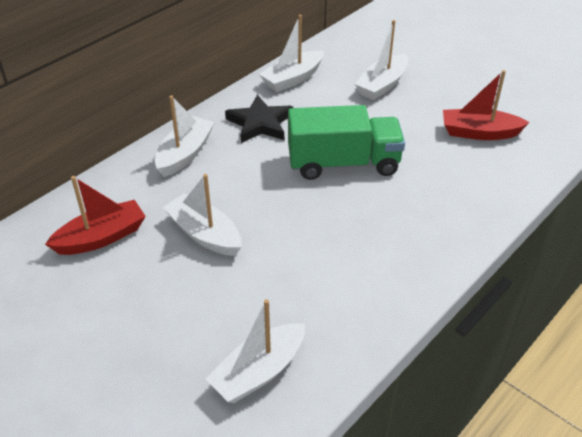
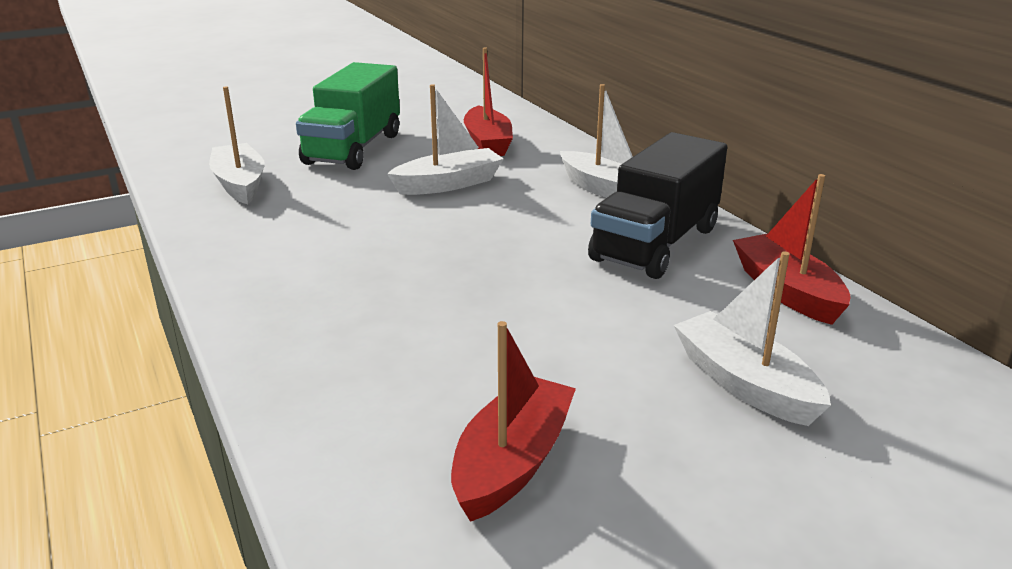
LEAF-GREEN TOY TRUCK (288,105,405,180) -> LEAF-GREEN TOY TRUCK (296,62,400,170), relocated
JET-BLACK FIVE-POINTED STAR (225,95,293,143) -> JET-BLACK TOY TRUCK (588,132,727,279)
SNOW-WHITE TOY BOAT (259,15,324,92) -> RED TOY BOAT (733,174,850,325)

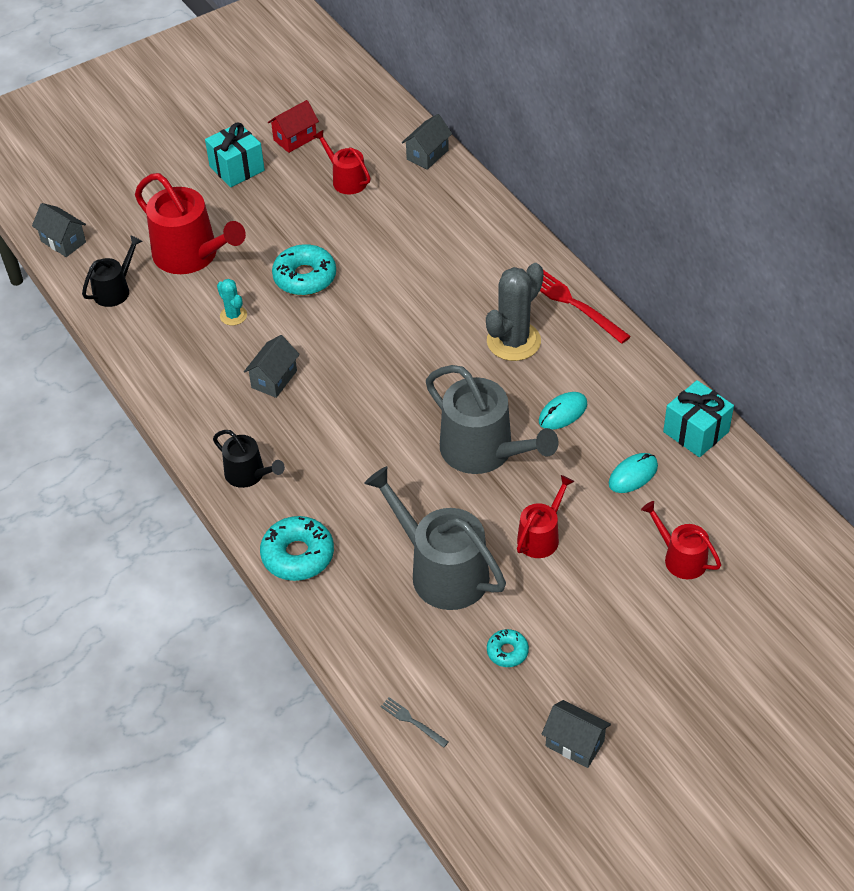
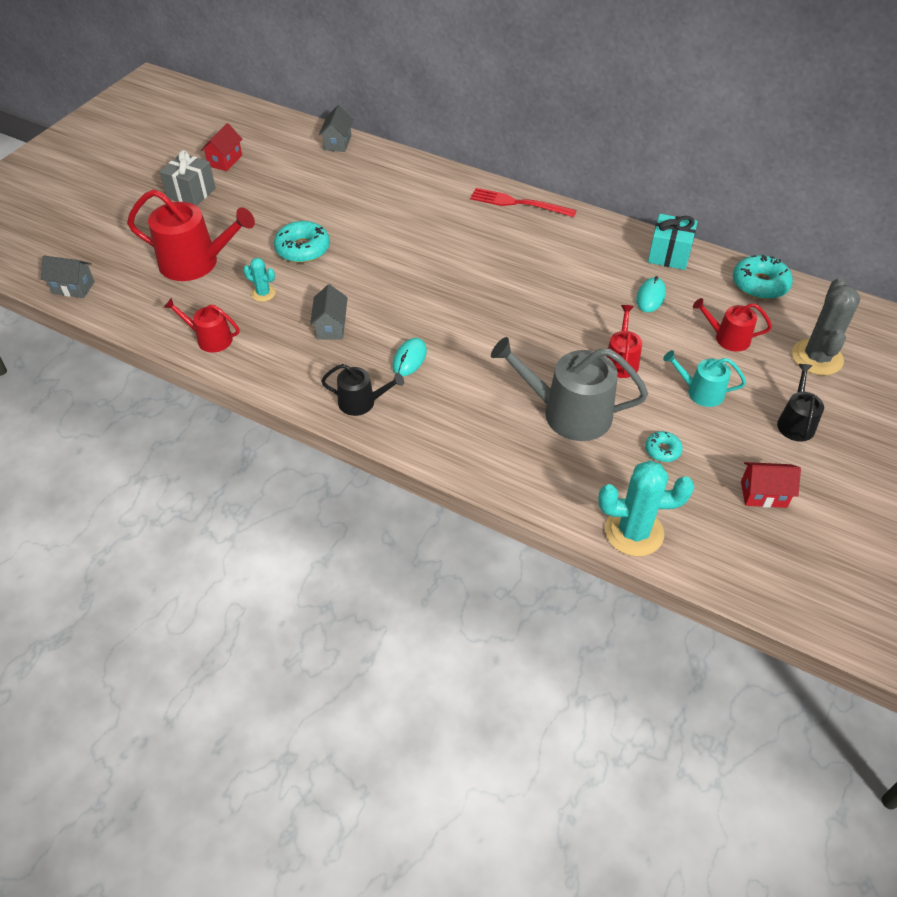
AQUA PRESENT (205,123,265,187) -> ASH-GREY PRESENT (160,150,216,206)
RED WATERING CAN (313,130,371,194) -> RED WATERING CAN (164,298,239,353), relocated
AQUA MOUSE (539,392,587,430) -> AQUA MOUSE (392,338,427,376), relocated
ASH-GREY DINNER FORK (380,697,448,748) -> AQUA CACTUS (598,460,694,557)
none -> AQUA WATERING CAN (663,350,746,407)
AQUA DOUGHNUT (260,516,334,581) -> AQUA DOUGHNUT (733,255,793,300), relocated
ASH-GREY HOUSE (542,700,611,768) -> RED HOUSE (741,462,801,508)
JET-BLACK WATERING CAN (82,235,142,307) -> JET-BLACK WATERING CAN (777,364,824,442), relocated
ASH-GREY CACTUS (486,263,544,361) -> ASH-GREY CACTUS (792,278,860,375), relocated
ASH-GREY WATERING CAN (426,365,558,474) -> none

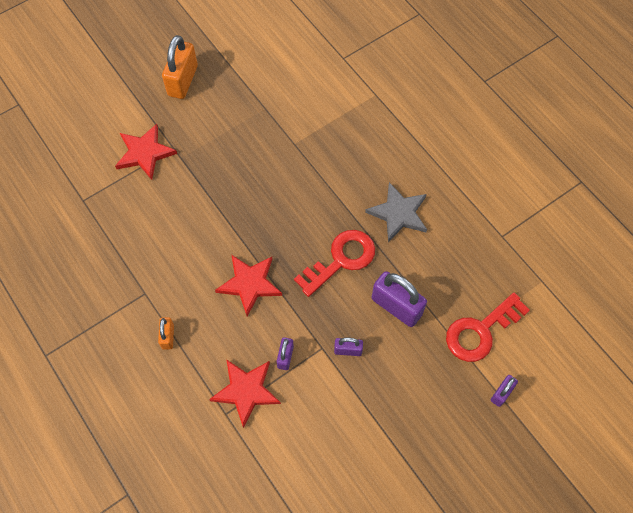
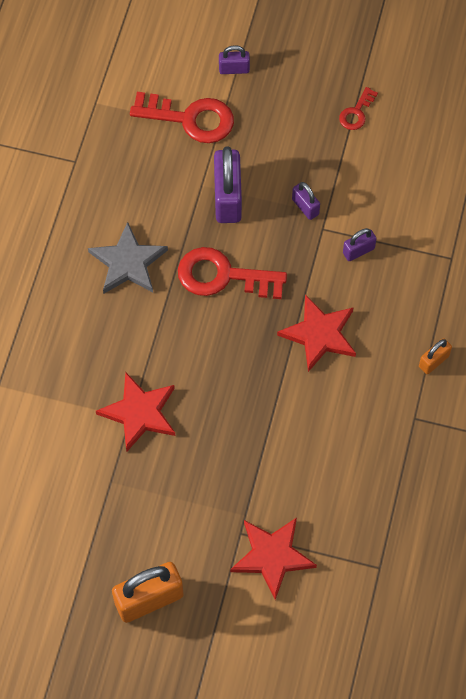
RED FIVE-POINTED STAR (209,359,281,428) -> RED FIVE-POINTED STAR (96,372,175,452), relocated
none -> RED LATCHKEY (339,87,378,130)

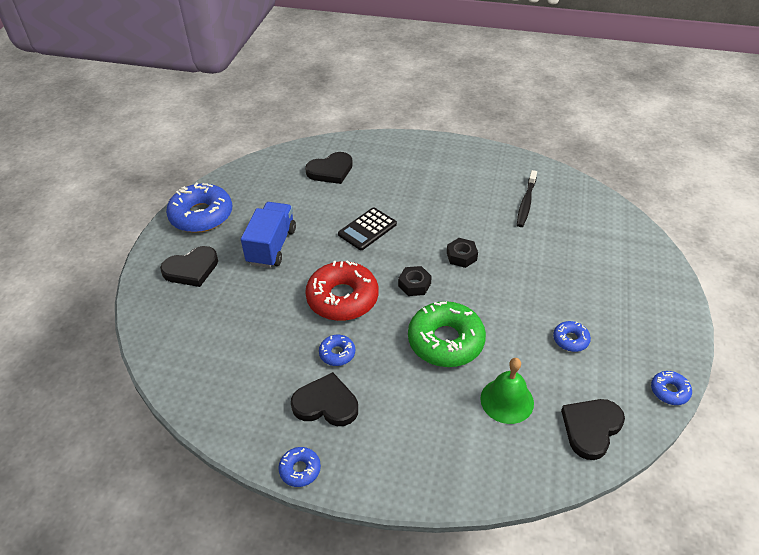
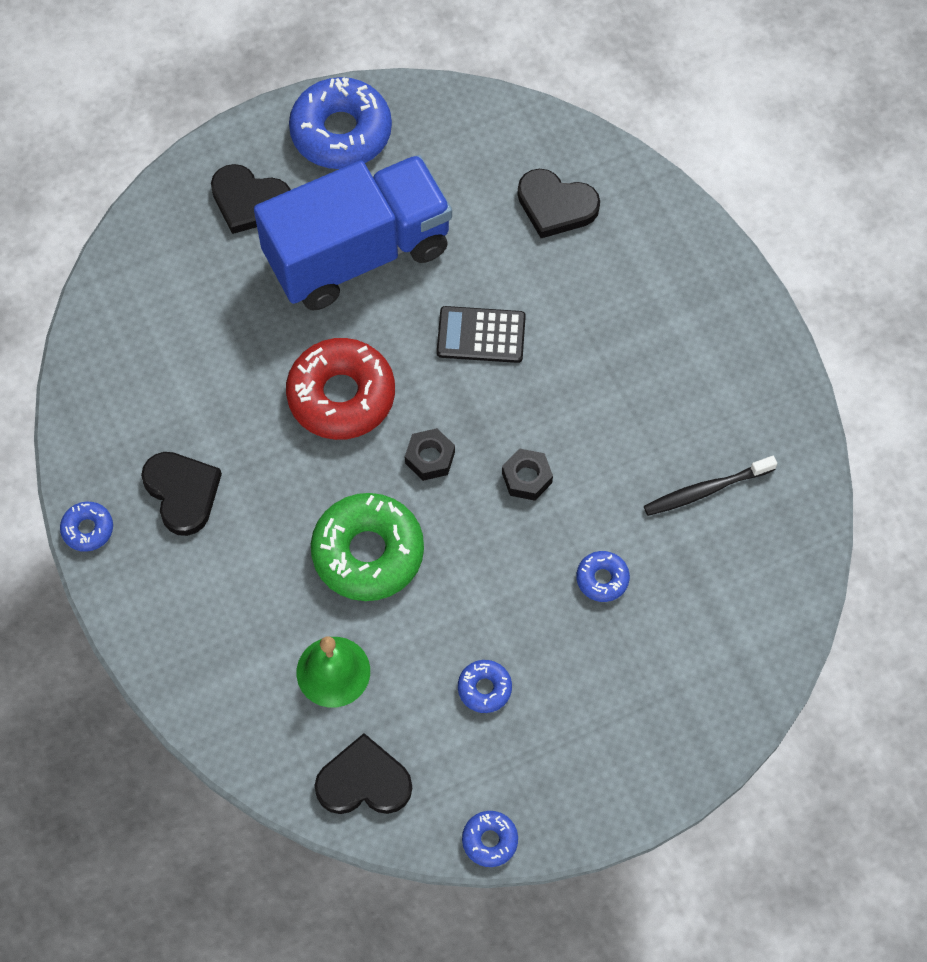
BLUE TOY TRUCK (241,202,296,268) -> BLUE TOY TRUCK (254,155,452,310), x1.65
BLUE DOUGHNUT (319,335,355,366) -> BLUE DOUGHNUT (576,551,630,602), relocated

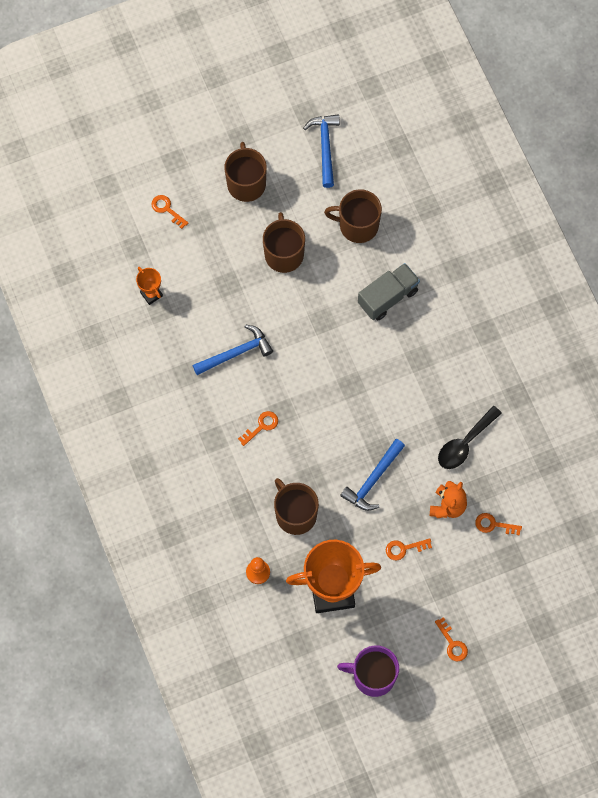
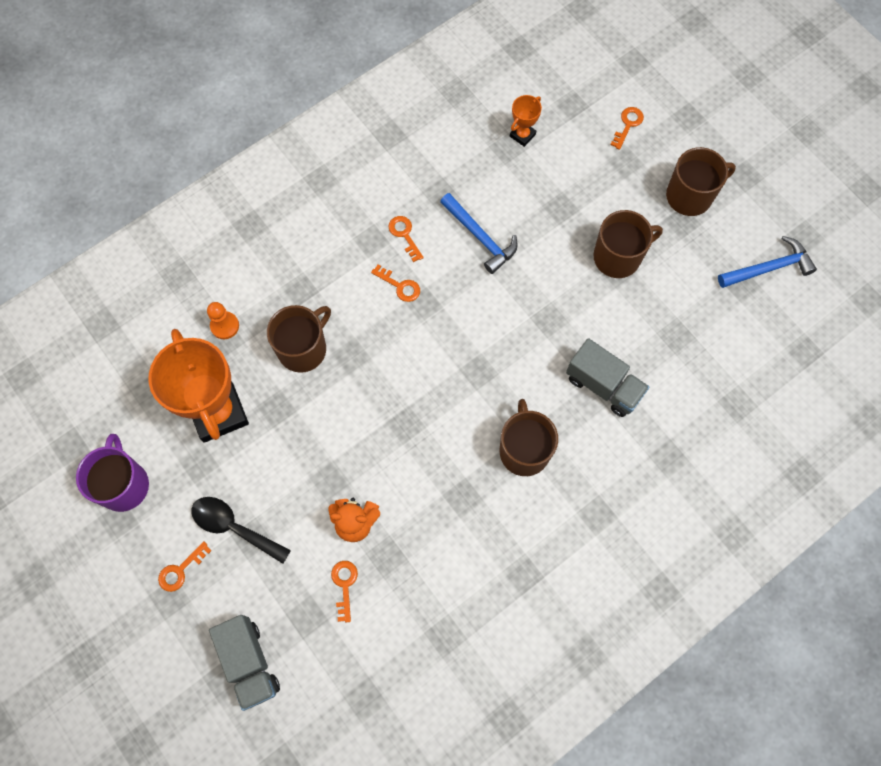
JET-BLACK SPOON (438,406,502,469) -> JET-BLACK SPOON (191,497,291,564), relocated
none -> ASH-GREY TOY TRUCK (209,615,280,711)
ORANGE-COLOURED LATCHKEY (386,539,432,560) -> ORANGE-COLOURED LATCHKEY (388,216,424,262), relocated
RUSSET COFFEE MUG (324,189,382,243) -> RUSSET COFFEE MUG (500,399,558,476), relocated
BLUE CARPENTER'S HAMMER (340,439,405,511) -> none

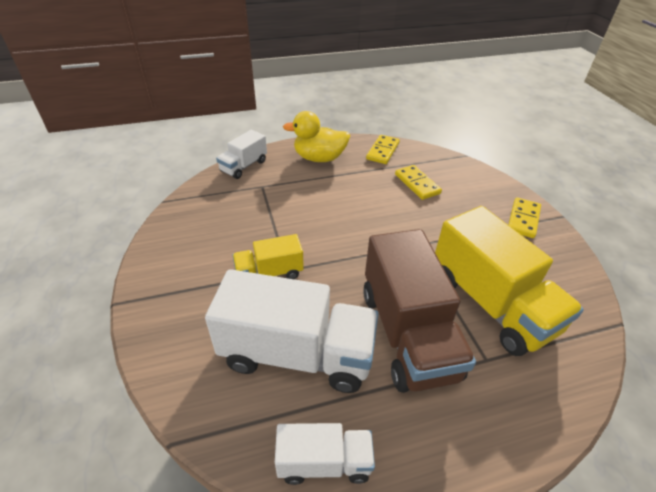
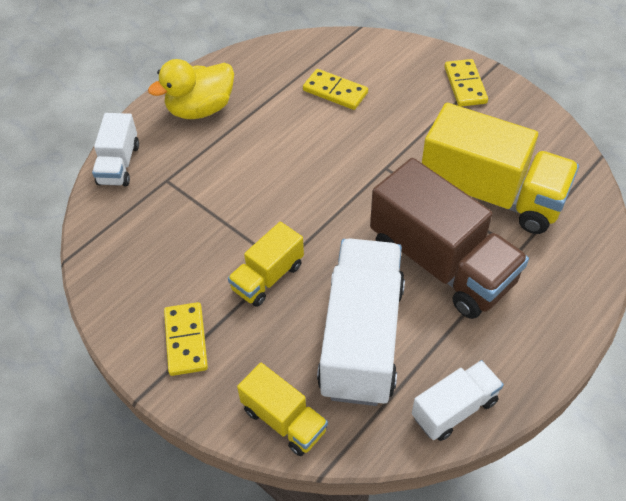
GOLDEN DOMINO TILE (366,135,400,164) -> GOLDEN DOMINO TILE (164,302,208,376), relocated
none -> GOLDEN TOY TRUCK (237,363,328,456)
SNOW-WHITE TOY TRUCK (205,269,378,393) -> SNOW-WHITE TOY TRUCK (317,239,405,406), 60 degrees counterclockwise

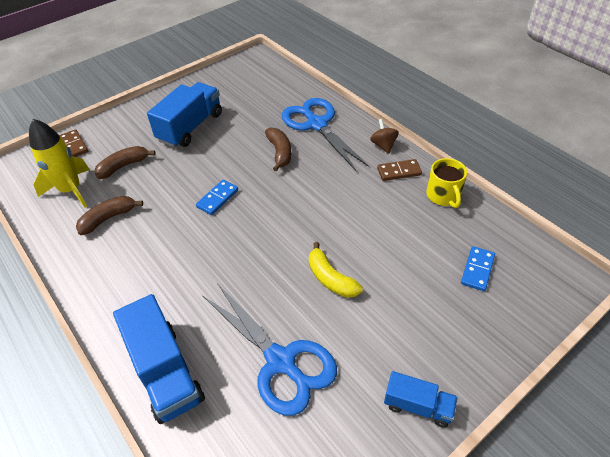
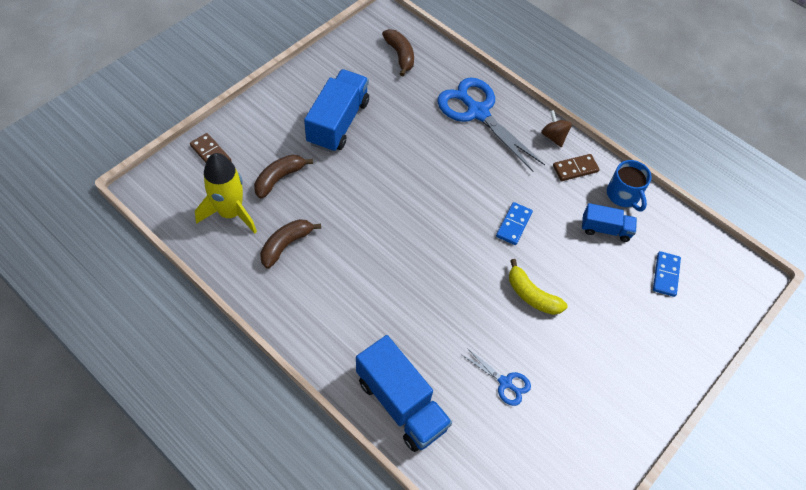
RUSSET TOY BANANA (265,128,291,172) -> RUSSET TOY BANANA (382,29,414,76), relocated
BLUE PAIR OF SCISSORS (202,283,337,416) -> BLUE PAIR OF SCISSORS (462,348,531,406), x0.48
BLUE DOMINO TILE (196,180,238,215) -> BLUE DOMINO TILE (496,202,533,245), relocated
BLUE TOY TRUCK (384,371,458,428) -> BLUE TOY TRUCK (582,203,637,242), relocated
GOLDEN COFFEE MUG (426,158,467,208) -> BLUE COFFEE MUG (607,160,651,212)

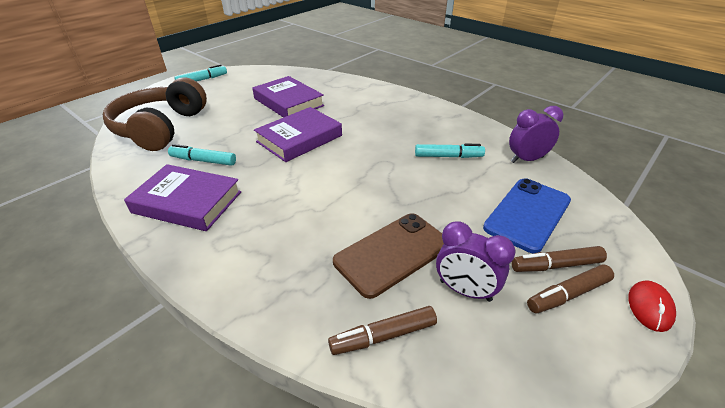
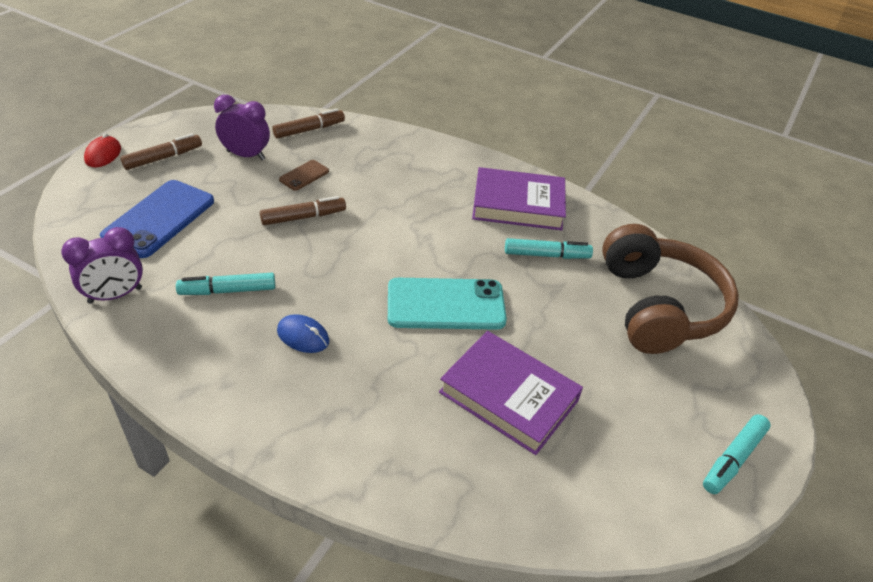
RUSSET FELT PEN (511,246,607,272) -> RUSSET FELT PEN (260,196,346,225), relocated
none -> BLUE MOUSE (277,314,329,353)
RUSSET MOBILE PHONE (333,213,444,299) -> RUSSET MOBILE PHONE (279,160,329,191), x0.48
VIOLET HARDBACK (254,107,342,162) -> AQUA MOBILE PHONE (388,278,507,330)

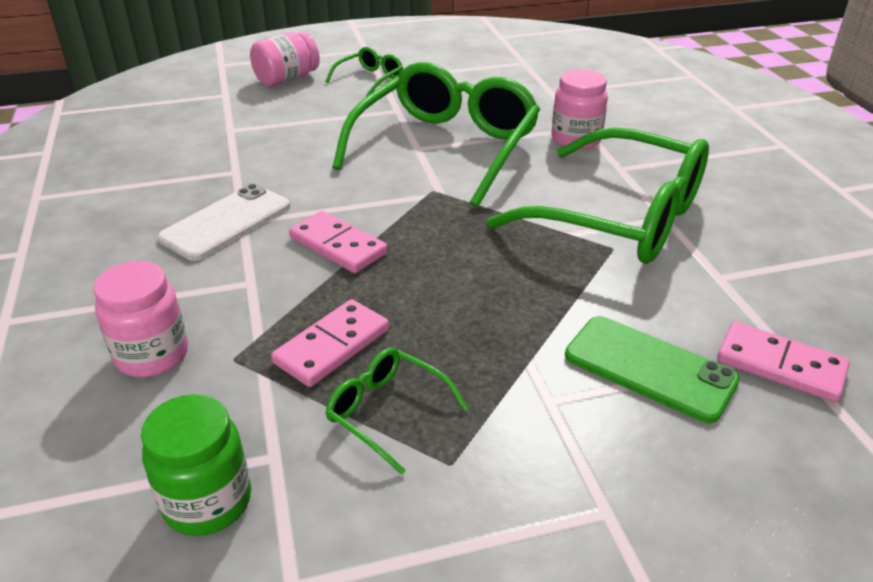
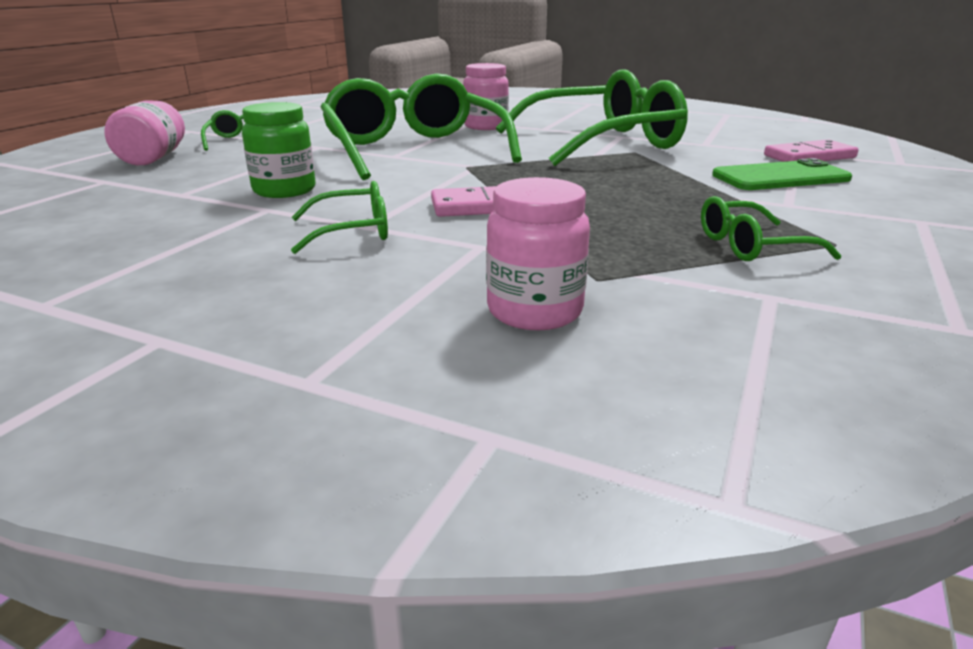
LEAF-GREEN JAM JAR (141,394,251,536) -> LEAF-GREEN JAM JAR (242,102,316,198), relocated
SNOW-WHITE MOBILE PHONE (158,184,290,261) -> LEAF-GREEN GLASSES (291,181,388,254)
PINK DOMINO TILE (271,299,389,387) -> none

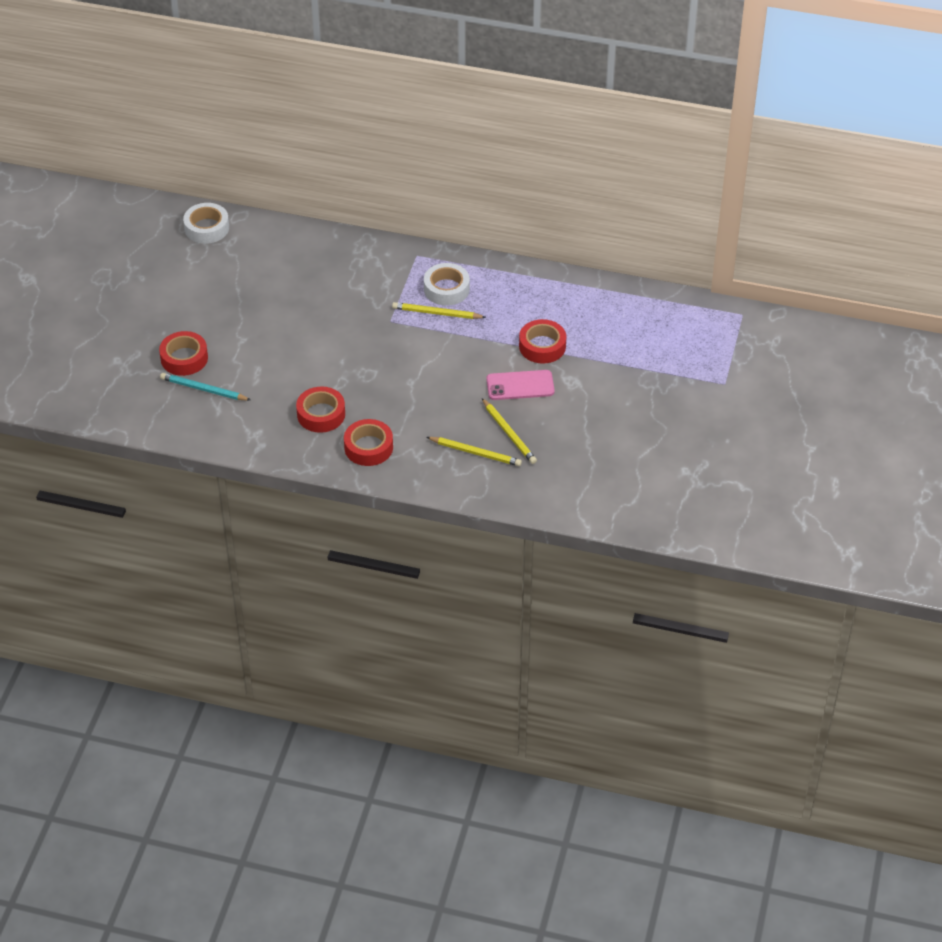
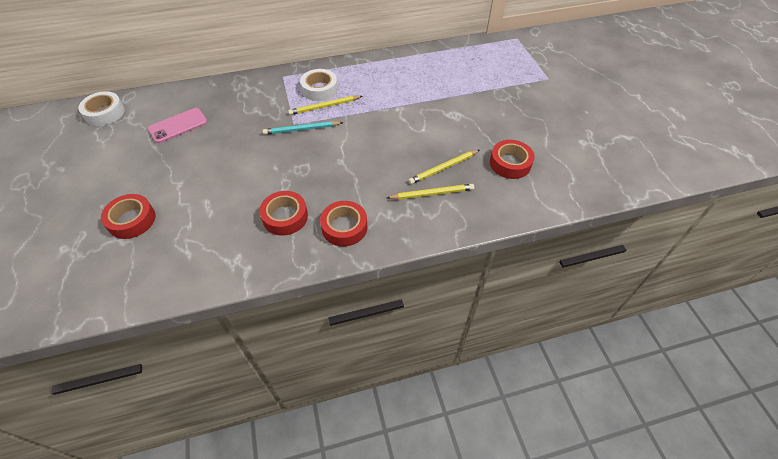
PINK MOBILE PHONE (486,370,555,400) -> PINK MOBILE PHONE (148,108,208,143), relocated
AQUA LEAD PENCIL (160,373,251,400) -> AQUA LEAD PENCIL (263,121,343,135), relocated
GOLDEN LEAD PENCIL (482,398,537,464) -> GOLDEN LEAD PENCIL (408,150,479,184), 120 degrees clockwise
RED ROLL OF TAPE (519,319,566,364) -> RED ROLL OF TAPE (490,140,535,179), relocated

